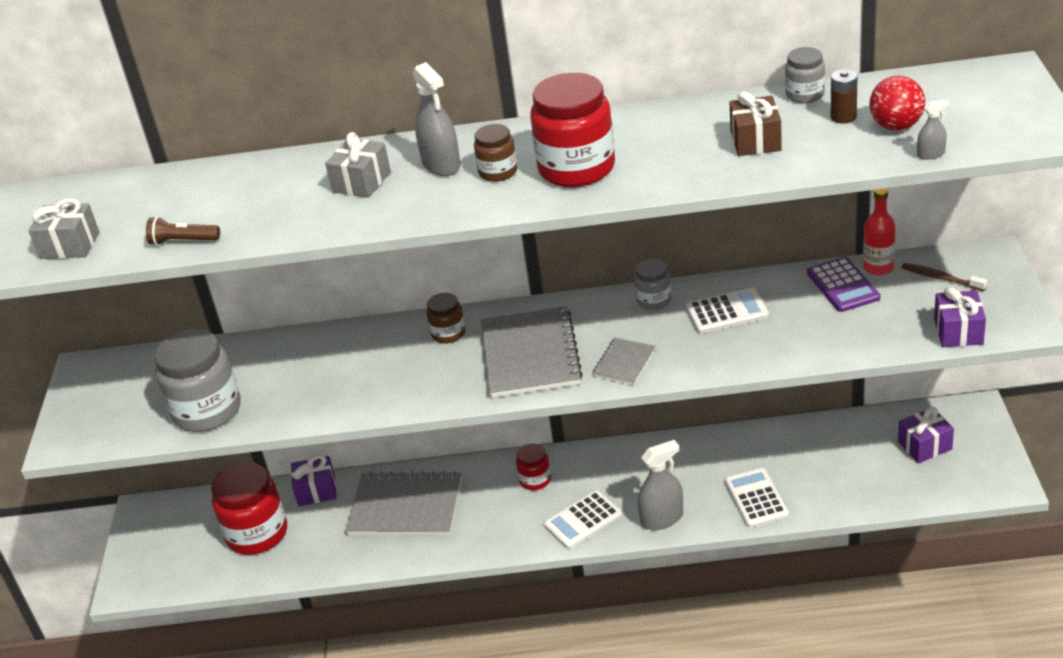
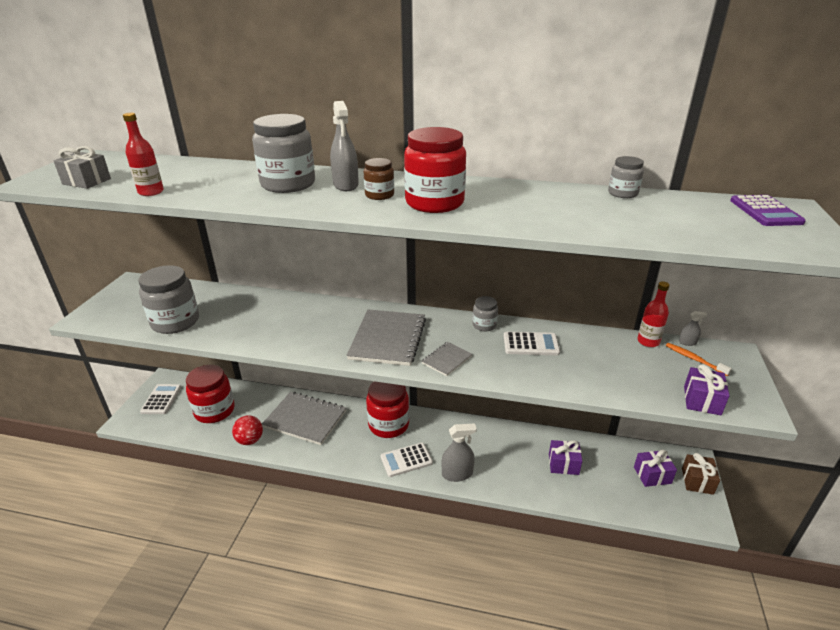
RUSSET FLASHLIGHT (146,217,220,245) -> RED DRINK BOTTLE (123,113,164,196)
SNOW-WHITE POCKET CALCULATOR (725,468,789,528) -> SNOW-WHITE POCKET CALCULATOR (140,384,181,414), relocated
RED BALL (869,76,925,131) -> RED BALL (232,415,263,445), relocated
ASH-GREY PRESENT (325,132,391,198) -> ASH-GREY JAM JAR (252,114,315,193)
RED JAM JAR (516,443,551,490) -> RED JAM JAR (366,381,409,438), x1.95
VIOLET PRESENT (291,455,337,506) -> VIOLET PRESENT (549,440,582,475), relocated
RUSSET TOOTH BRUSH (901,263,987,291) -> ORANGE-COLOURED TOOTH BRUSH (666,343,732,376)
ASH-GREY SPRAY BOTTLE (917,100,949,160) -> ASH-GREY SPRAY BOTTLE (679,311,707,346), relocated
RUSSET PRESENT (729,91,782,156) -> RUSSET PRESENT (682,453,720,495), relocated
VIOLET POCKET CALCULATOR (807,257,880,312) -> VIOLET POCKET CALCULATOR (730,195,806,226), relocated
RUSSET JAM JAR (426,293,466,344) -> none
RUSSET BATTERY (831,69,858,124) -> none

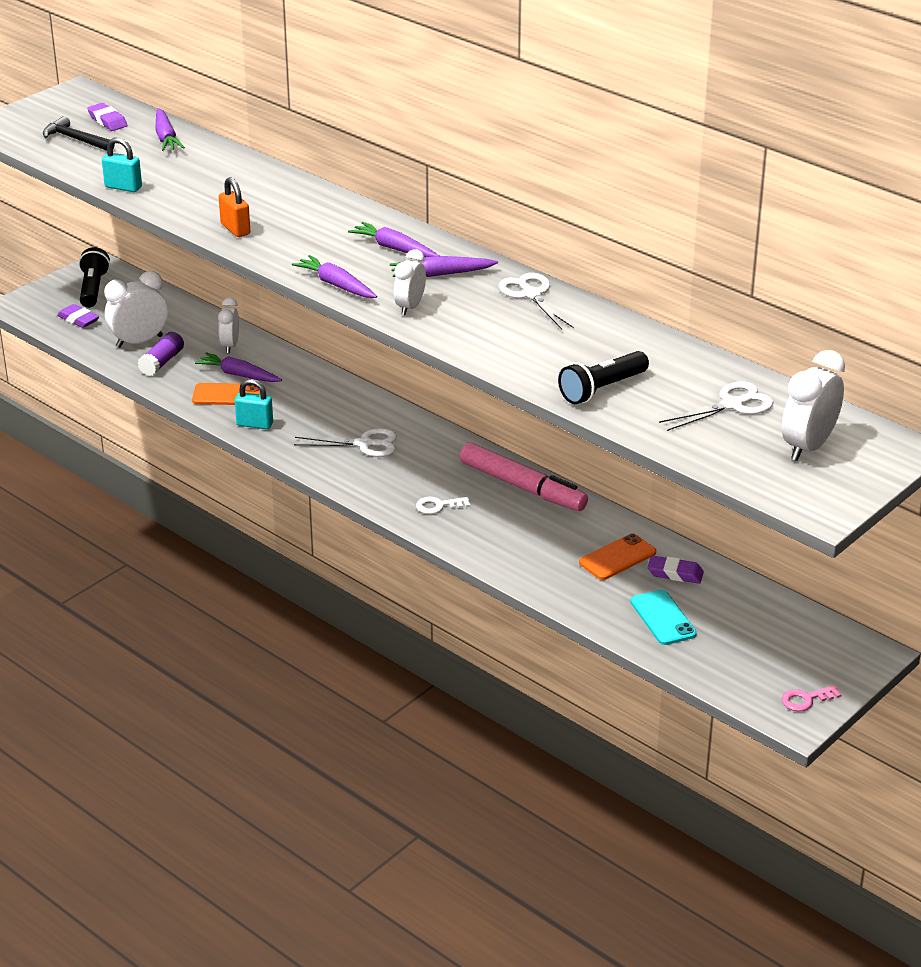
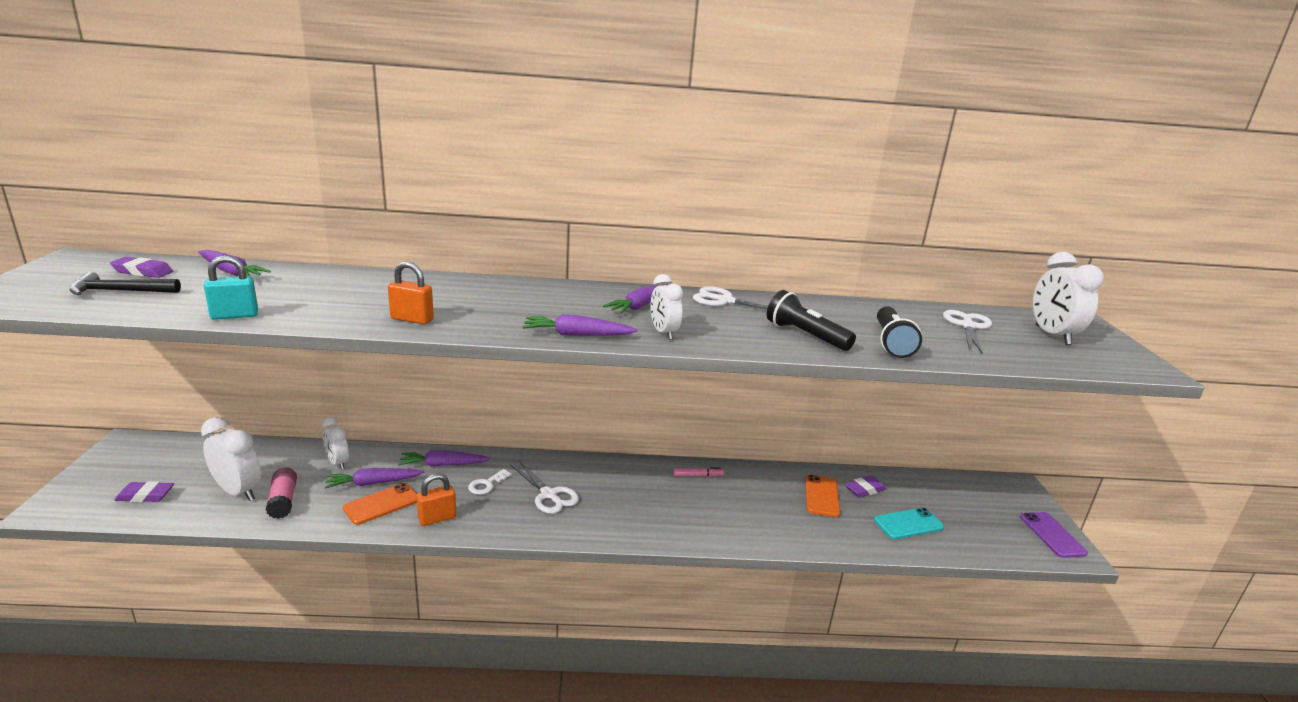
SNOW-WHITE BEDSIDE CLOCK (104,271,168,348) -> SNOW-WHITE BEDSIDE CLOCK (201,417,262,501), 105 degrees clockwise
VIOLET GLUE STICK (138,332,184,376) -> PINK GLUE STICK (266,467,297,519)
VIOLET CARROT (348,222,439,258) -> VIOLET CARROT (398,450,491,466), relocated
AQUA SMALL LOCK (235,379,273,429) -> ORANGE-COLOURED SMALL LOCK (416,474,456,526)
SNOW-WHITE LATCHKEY (416,497,470,514) -> SNOW-WHITE LATCHKEY (468,469,512,495), relocated
SNOW-WHITE PAIR OF SCISSORS (294,428,397,457) -> SNOW-WHITE PAIR OF SCISSORS (510,461,579,514), 90 degrees clockwise
PINK FELT PEN (460,442,588,511) -> PINK FELT PEN (673,467,724,477), x0.41
JET-BLACK FLASHLIGHT (79,247,110,308) -> JET-BLACK FLASHLIGHT (767,290,856,351), relocated
AQUA MOBILE PHONE (630,589,697,645) -> AQUA MOBILE PHONE (874,508,944,539), 45 degrees counterclockwise
PINK LATCHKEY (781,685,841,711) -> VIOLET MOBILE PHONE (1020,512,1088,558)

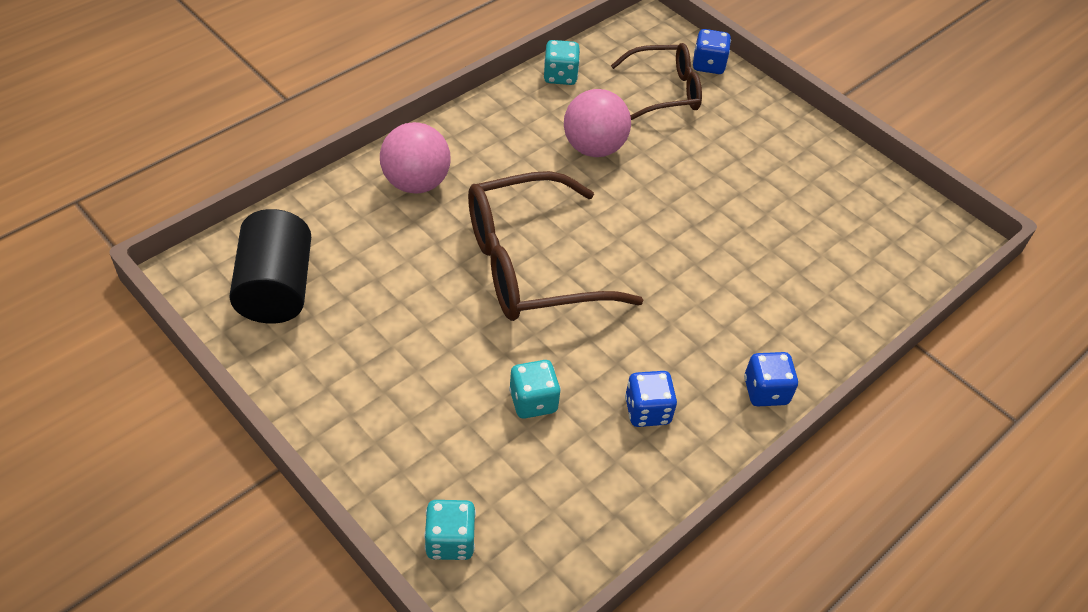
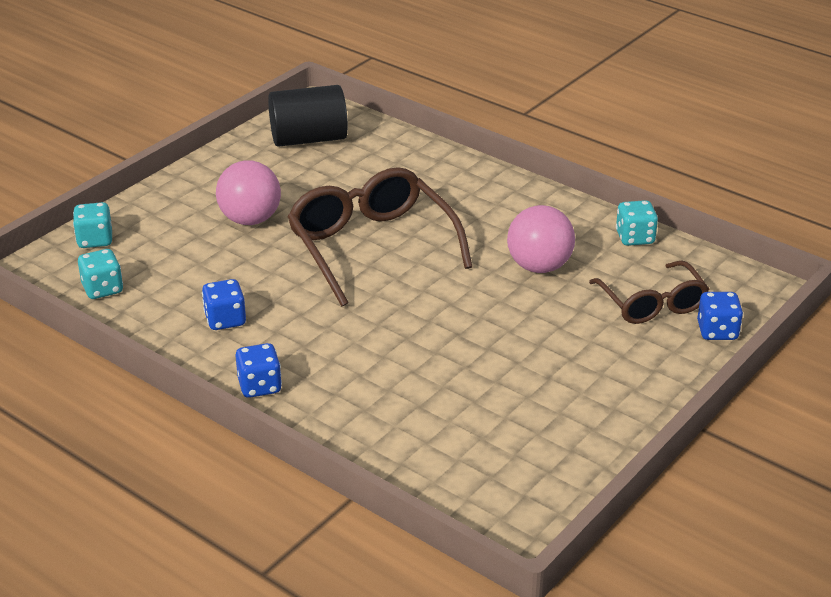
AQUA DIE (509,360,561,419) -> AQUA DIE (78,249,123,299), relocated
PINK BALL (380,122,450,194) -> PINK BALL (216,160,281,225), relocated

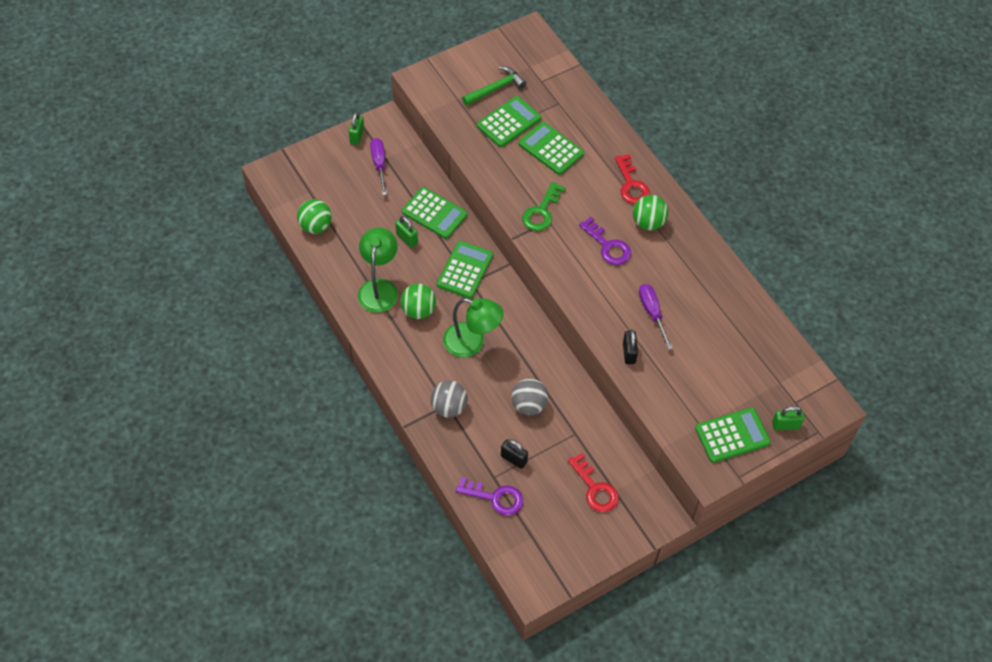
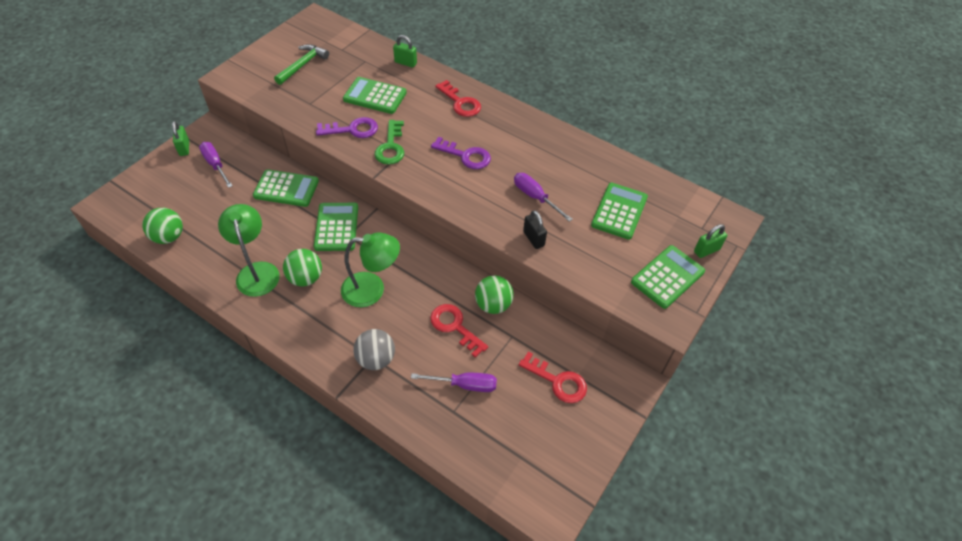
VIOLET LATCHKEY (456,477,523,516) -> VIOLET LATCHKEY (316,117,378,138), relocated
LEAF-GREEN SMALL LOCK (395,216,418,248) -> LEAF-GREEN SMALL LOCK (393,35,417,68), relocated
JET-BLACK SMALL LOCK (501,439,528,469) -> VIOLET HAND SCREWDRIVER (411,373,497,392)
ASH-GREY BALL (511,378,548,415) -> RED LATCHKEY (430,304,488,358)
LEAF-GREEN BALL (633,195,669,230) -> LEAF-GREEN BALL (475,275,514,314), relocated
LEAF-GREEN POCKET CALCULATOR (477,96,541,147) -> LEAF-GREEN POCKET CALCULATOR (591,183,648,240), relocated

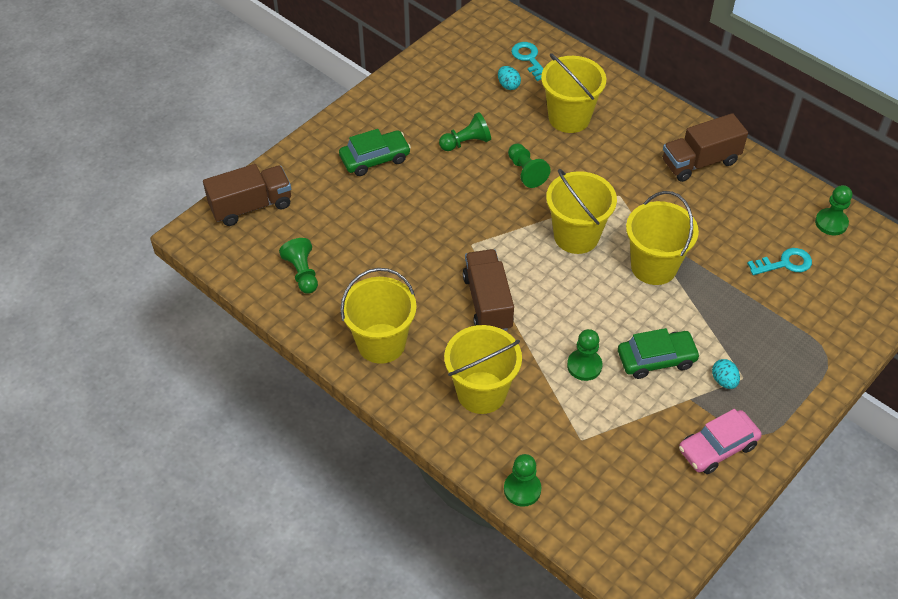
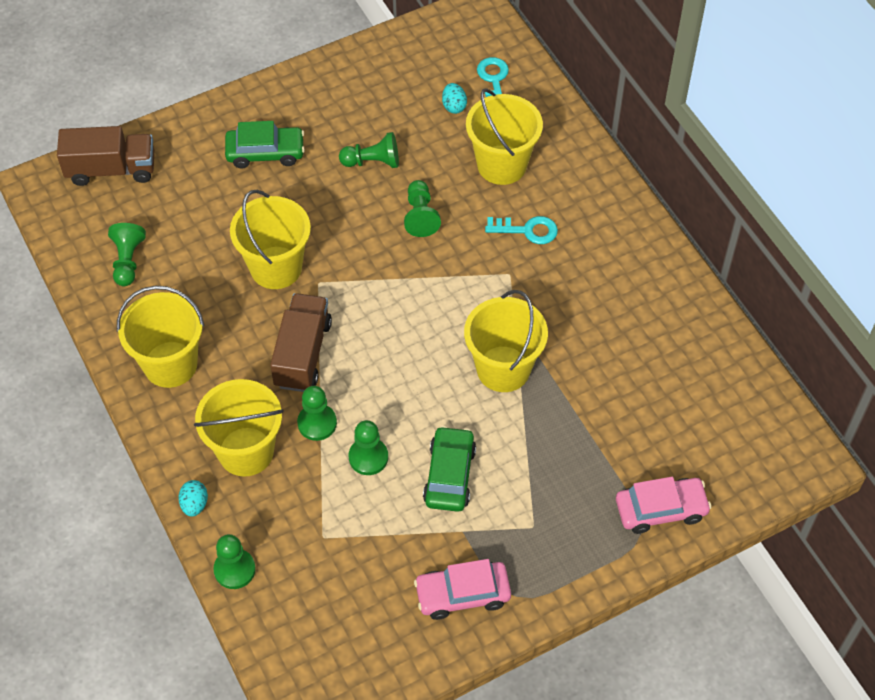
AQUA EGG SHAPE (712,359,740,389) -> AQUA EGG SHAPE (178,480,208,516), relocated
GOLDEN BUCKET (546,169,617,254) -> GOLDEN BUCKET (230,190,311,289), relocated
LEAF-GREEN PAWN (815,185,852,235) -> LEAF-GREEN PAWN (297,386,337,441), relocated
LEAF-GREEN AUTOMOBILE (618,328,700,379) -> LEAF-GREEN AUTOMOBILE (423,426,476,512), 90 degrees counterclockwise
AQUA LATCHKEY (747,248,812,275) -> AQUA LATCHKEY (485,216,558,244), relocated
none -> PINK AUTOMOBILE (616,477,712,534)
RUSSET TOY TRUCK (663,113,748,182) -> none

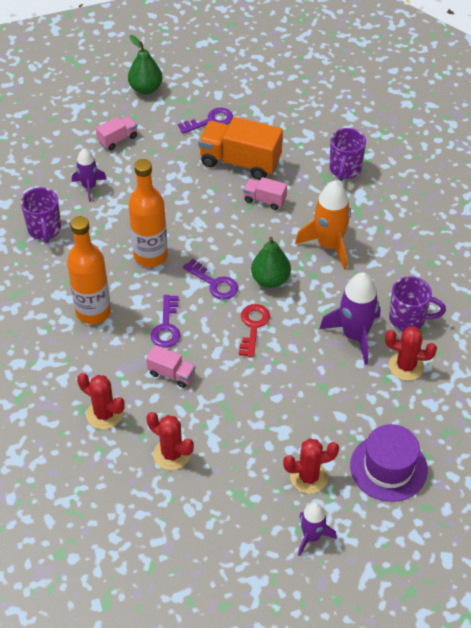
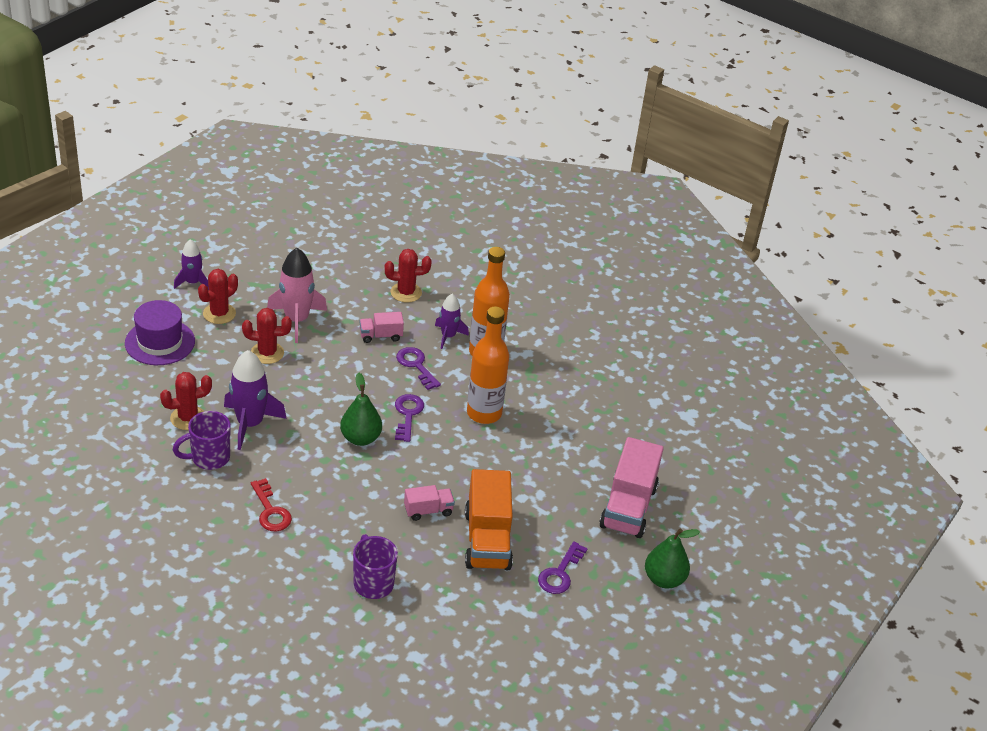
RED CACTUS (147,412,194,470) -> RED CACTUS (242,308,292,364), relocated
RED LATCHKEY (239,304,270,358) -> RED LATCHKEY (251,478,292,532), relocated
none -> PINK ROCKET (267,248,327,343)
VIOLET LATCHKEY (183,259,238,300) -> VIOLET LATCHKEY (395,394,424,442), 90 degrees clockwise
VIOLET ROCKET (72,148,107,202) -> VIOLET ROCKET (435,294,469,349), relocated
ORANGE-COLOURED TOY TRUCK (198,117,283,180) -> ORANGE-COLOURED TOY TRUCK (465,469,513,570), 105 degrees clockwise
PINK TOY TRUCK (96,116,137,150) -> PINK TOY TRUCK (599,437,664,538), x1.97
VIOLET COFFEE MUG (21,187,61,243) -> none
ORANGE-COLOURED ROCKET (295,181,351,270) -> none

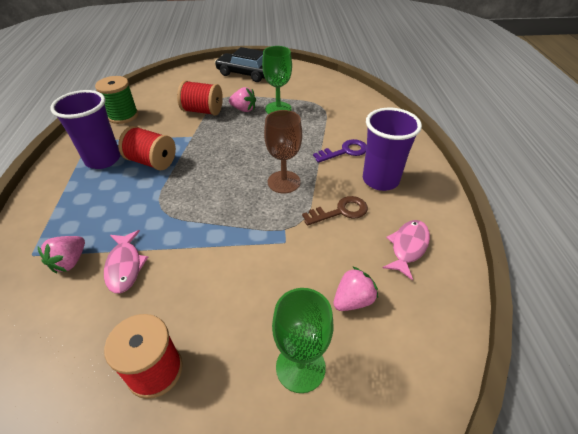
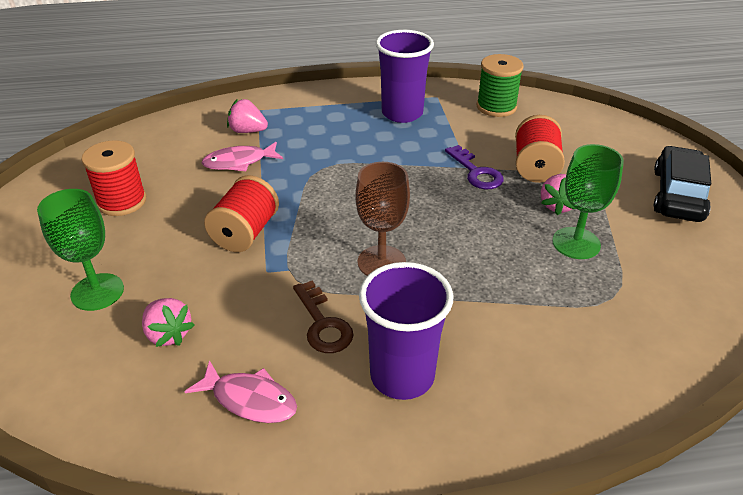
RED REEL OF THREAD (118,126,176,171) -> RED REEL OF THREAD (204,175,279,252), relocated
VIOLET LATCHKEY (313,139,367,163) -> VIOLET LATCHKEY (445,145,504,189), relocated

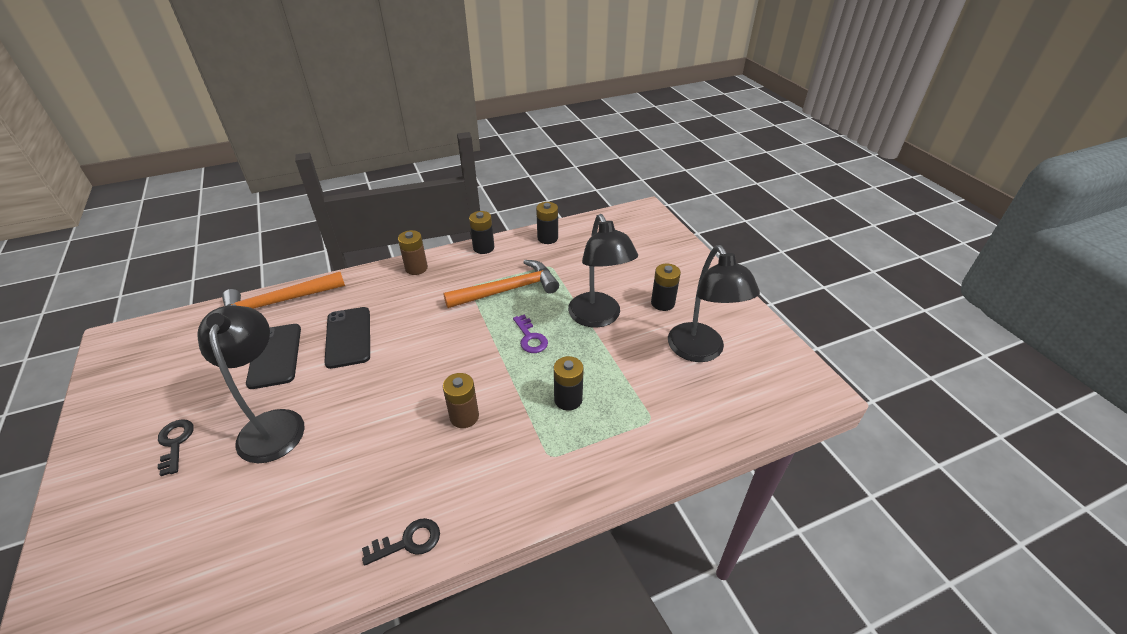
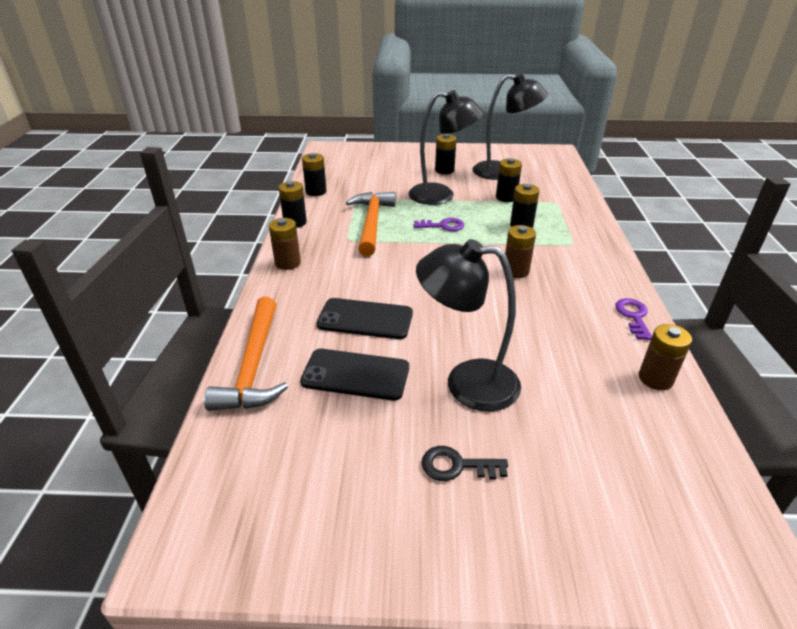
none -> JET-BLACK BATTERY (496,158,522,202)
JET-BLACK LATCHKEY (362,518,440,566) -> VIOLET LATCHKEY (615,298,652,340)
none -> RUSSET BATTERY (639,324,692,390)

